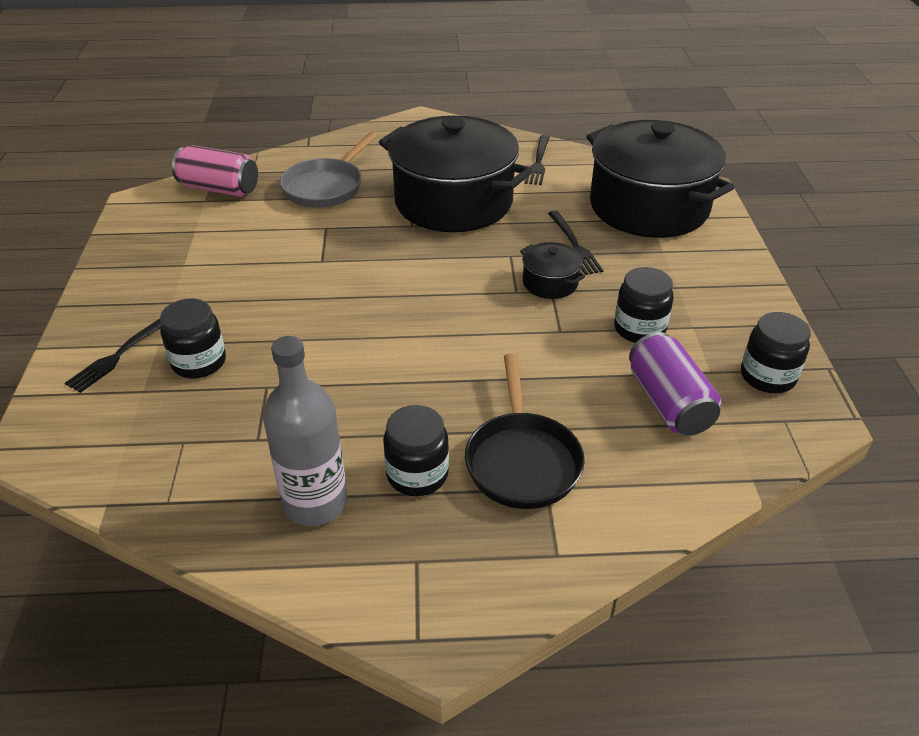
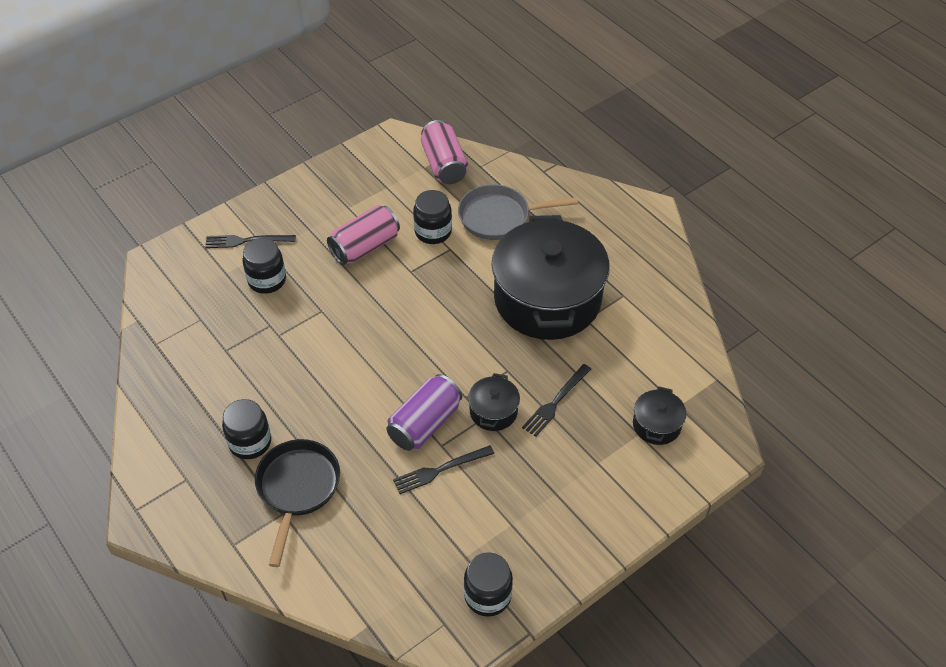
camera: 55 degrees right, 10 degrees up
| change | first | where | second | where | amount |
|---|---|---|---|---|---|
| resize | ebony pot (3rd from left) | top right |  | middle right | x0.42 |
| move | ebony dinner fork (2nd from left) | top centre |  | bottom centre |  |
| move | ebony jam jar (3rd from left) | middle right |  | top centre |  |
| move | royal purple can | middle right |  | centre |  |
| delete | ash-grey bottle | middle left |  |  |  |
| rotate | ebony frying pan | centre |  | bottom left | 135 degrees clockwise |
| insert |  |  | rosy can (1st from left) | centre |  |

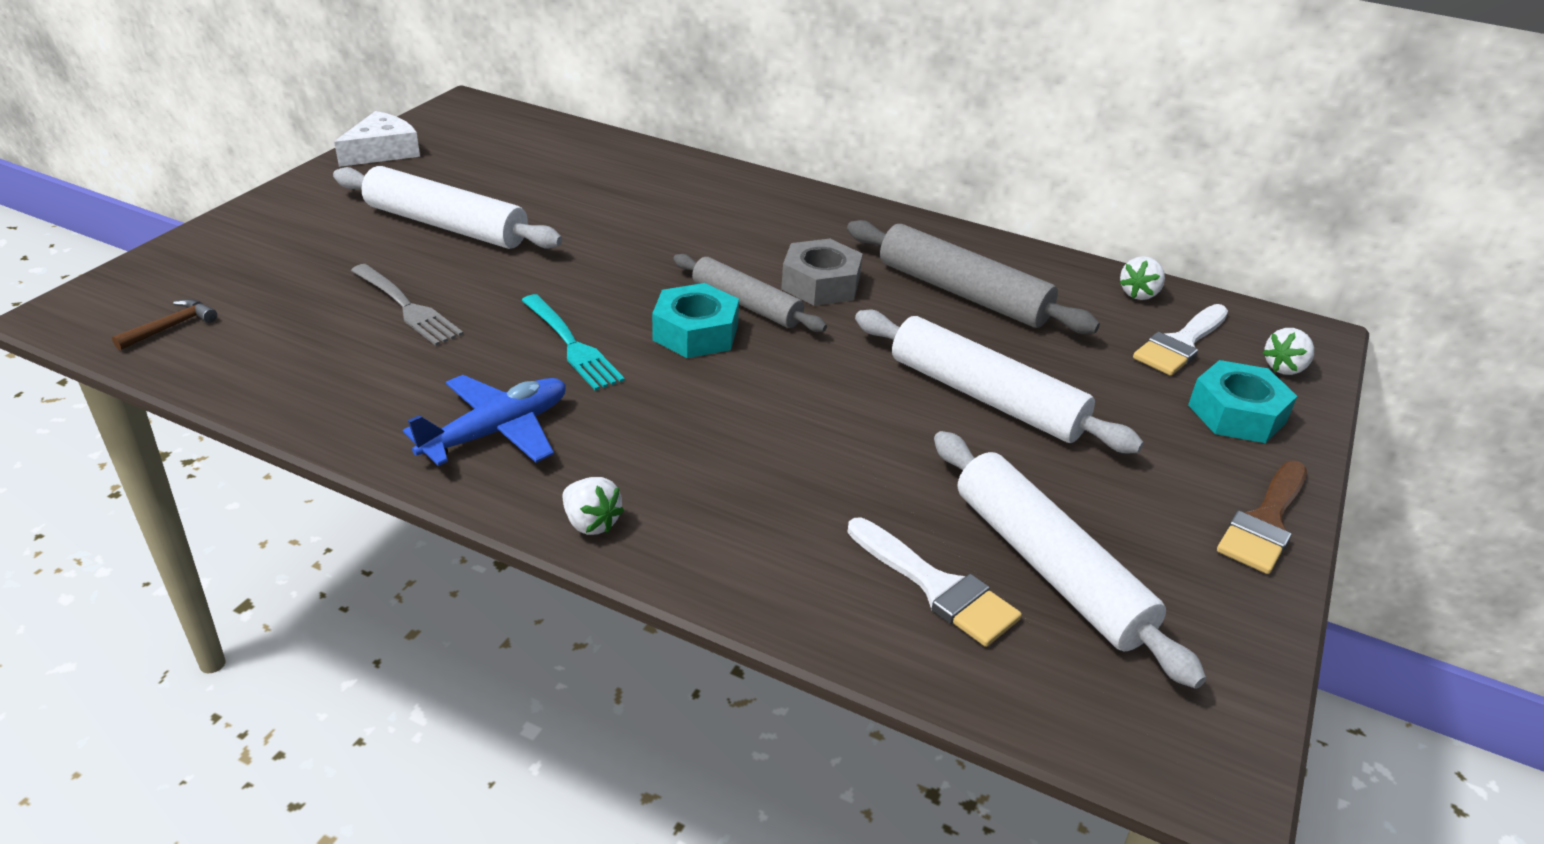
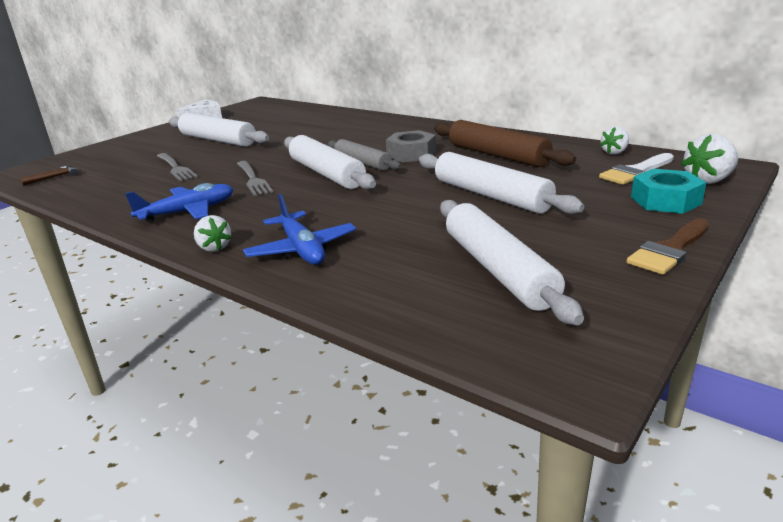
camera: 15 degrees right, 10 degrees down
| change | first | where | second | where | amount |
|---|---|---|---|---|---|
| recolor | ash-grey dough roller (2nd from left) | top centre | russet dough roller | top centre |  |
| replace | turquoise hexagon nut (1st from left) | centre | white dough roller (2nd from left) | top centre |  |
| recolor | turquoise dinner fork | centre | ash-grey dinner fork (2nd from left) | middle left |  |
| resize | white berry (3rd from left) | middle right |  | top right | x1.54 |
| delete | white paintbrush (1st from left) | bottom centre |  |  |  |
| insert |  |  | cobalt toy plane (2nd from left) | centre |  |

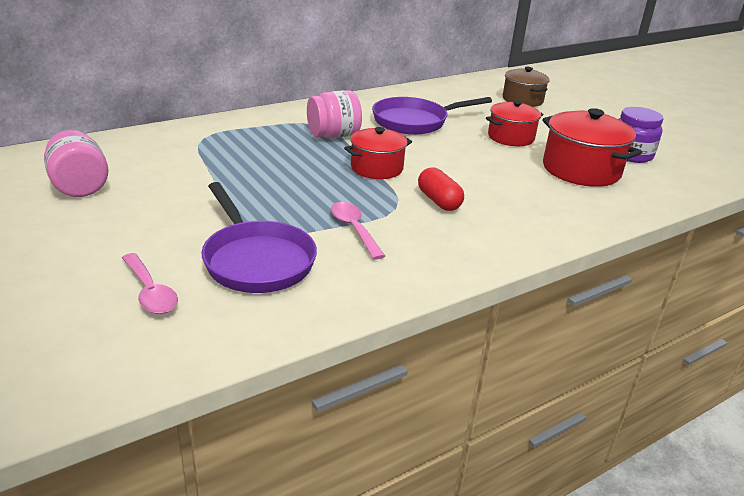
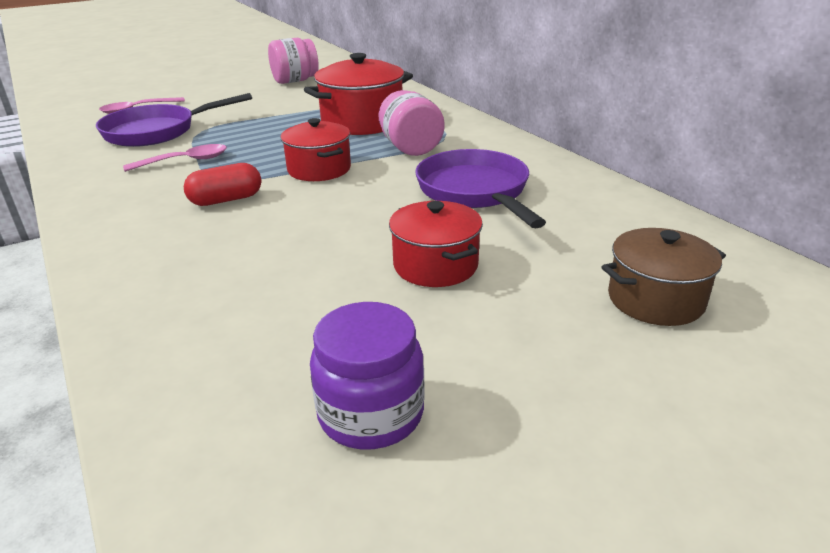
camera: 95 degrees right, 0 degrees up
| change | first | where | second | where | amount |
|---|---|---|---|---|---|
| move | crimson pot (3rd from left in the first image) | top right | crimson pot (2nd from left) | top centre |  |

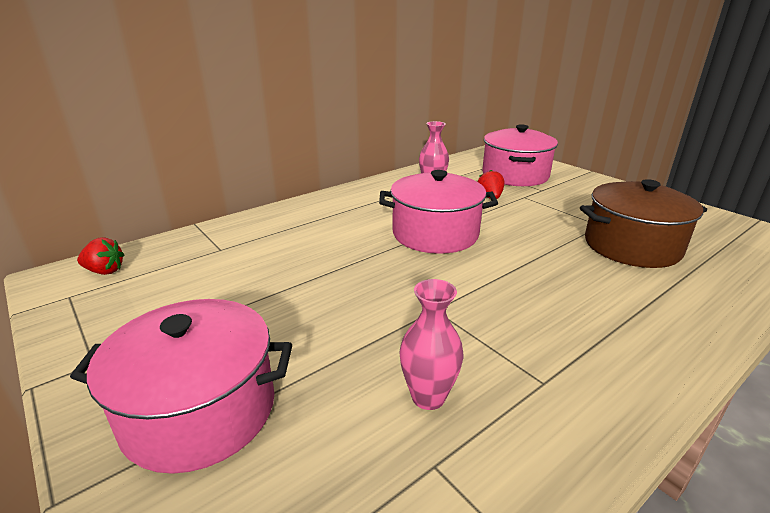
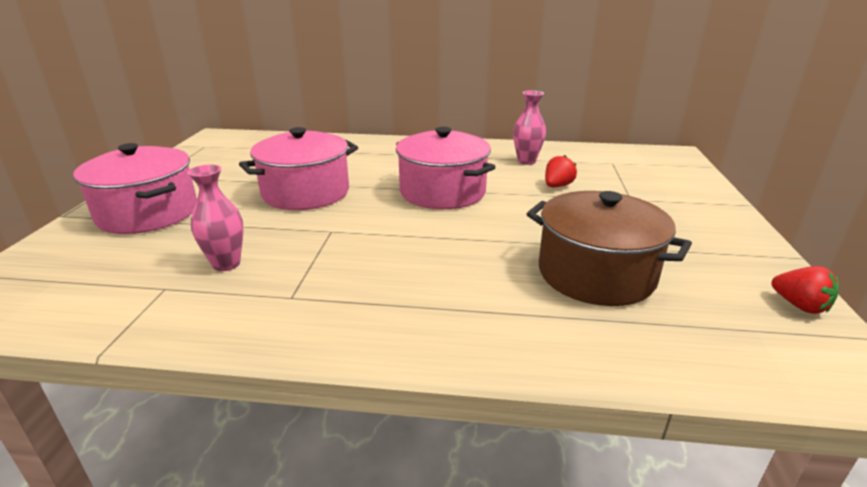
camera: 45 degrees right, 0 degrees up
| change | first | where | second | where | amount |
|---|---|---|---|---|---|
| move | rosy pot (3rd from left in the first image) | top right | rosy pot (2nd from left) | centre |  |
| move | crimson berry (1st from left in the first image) | middle left | crimson berry (2nd from left) | middle right |  |

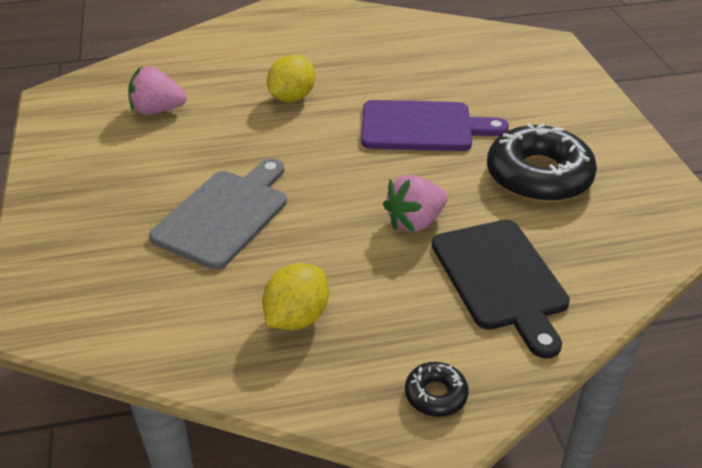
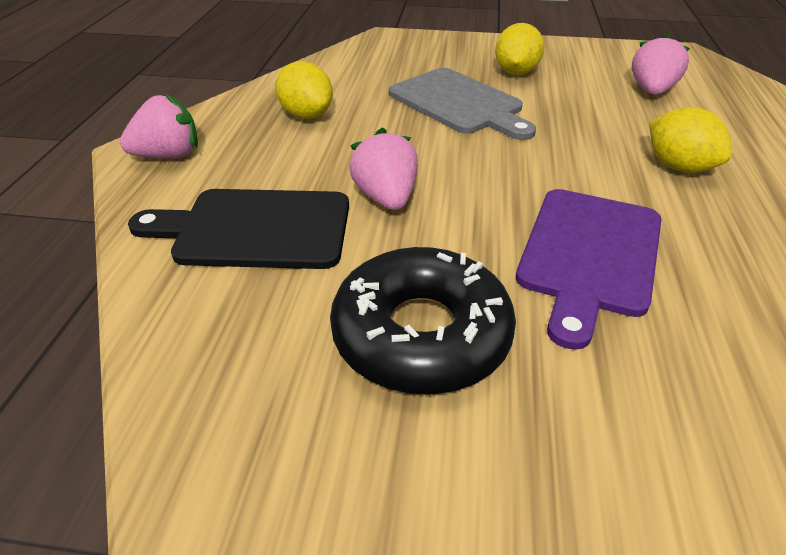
camera: 110 degrees right, 0 degrees up
| change | first | where | second | where | amount |
|---|---|---|---|---|---|
| replace | ebony glazed donut (1st from left) | bottom centre | rosy berry (1st from left) | top left |  |
| insert |  |  | yellow toy lemon (2nd from left) | top centre |  |

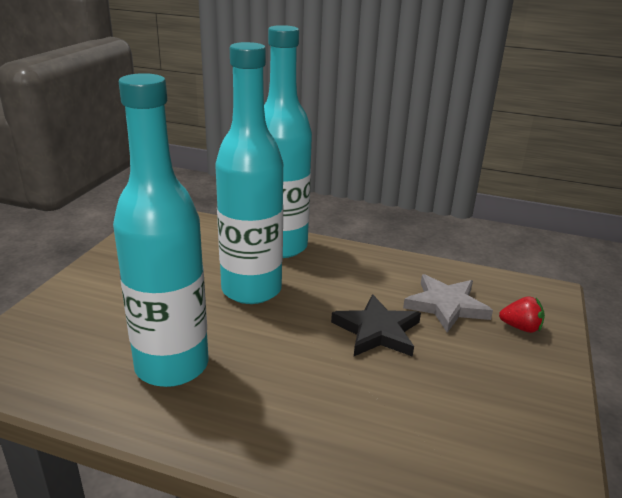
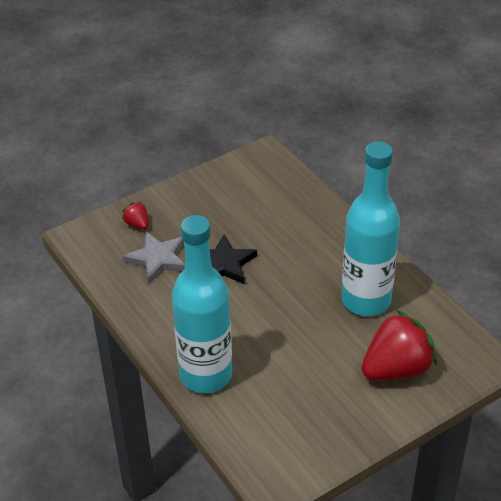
camera: 140 degrees left, 15 degrees up
| change | first | where | second | where | amount |
|---|---|---|---|---|---|
| delete | turquoise bottle (2nd from left) | centre |  |  |  |
| insert |  |  | crimson berry (2nd from left) | bottom right |  |

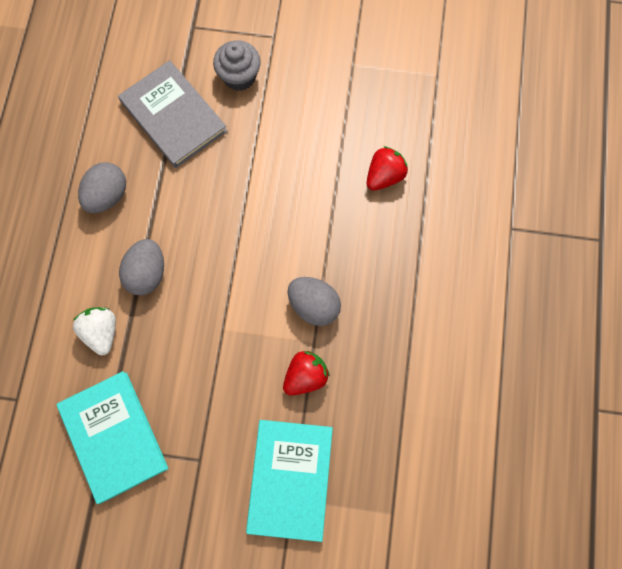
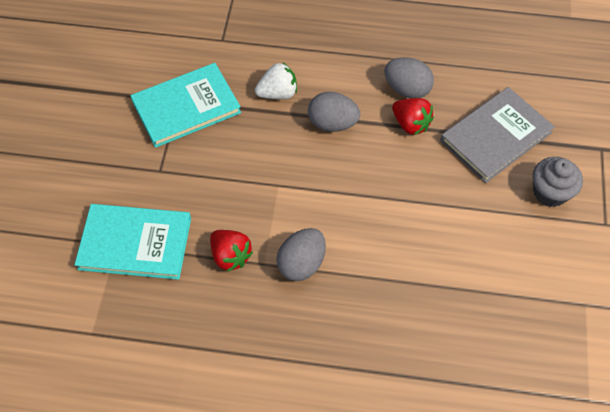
camera: 90 degrees right, 15 degrees down
| change | first | where | second | where | amount |
|---|---|---|---|---|---|
| move | crimson berry (2nd from left) | top centre |  | top right |  |

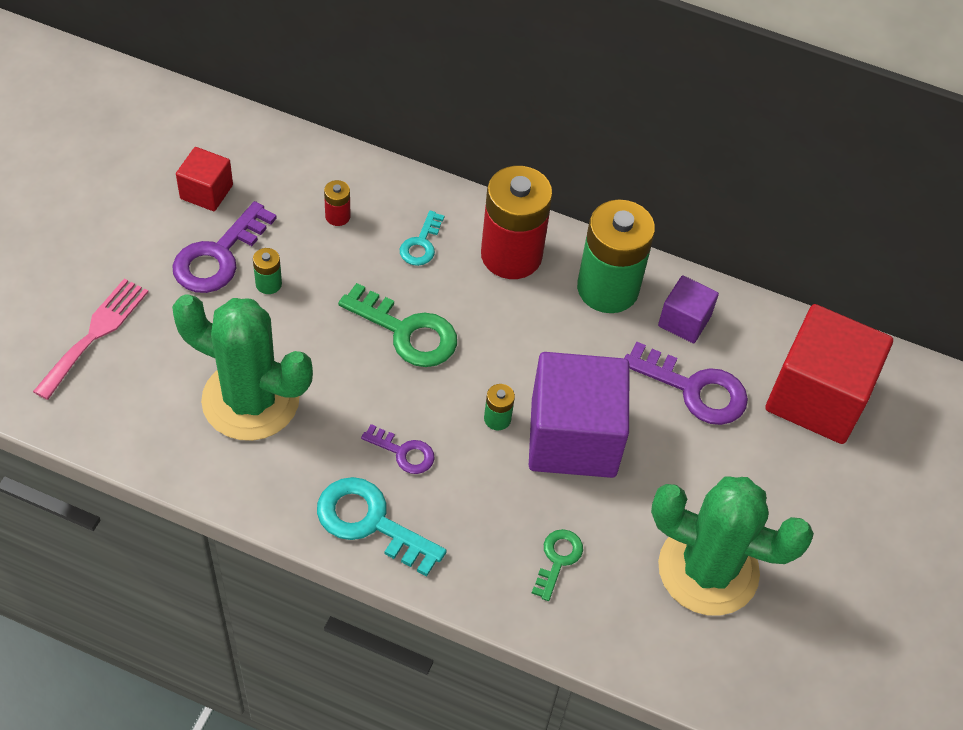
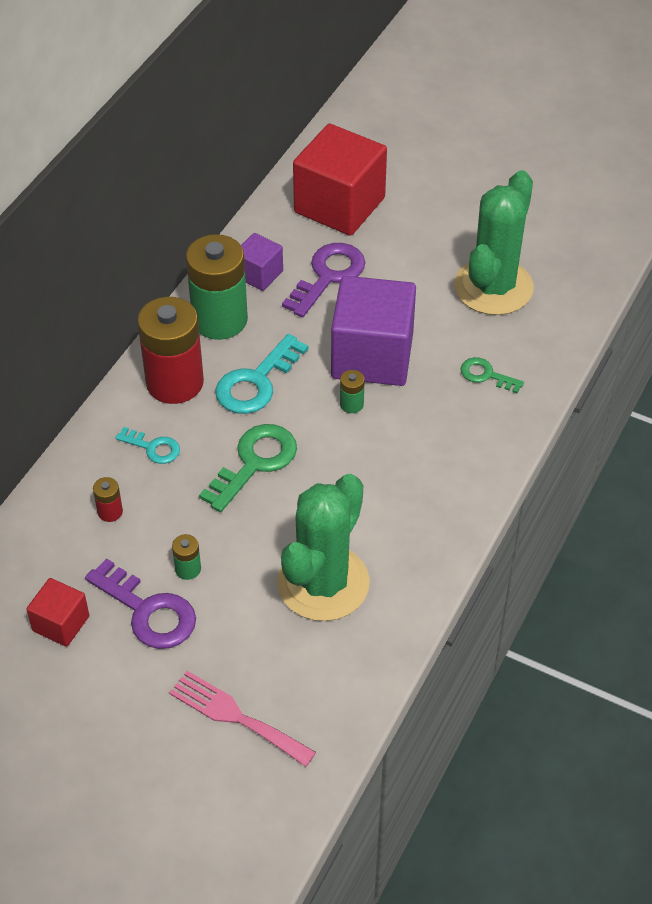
camera: 80 degrees left, 5 degrees down
| change | first | where | second | where | amount |
|---|---|---|---|---|---|
| delete | royal purple door key (2nd from left) | centre |  |  |  |
| move | turquoise door key (1st from left in the first image) | bottom centre | turquoise door key (2nd from left) | centre |  |

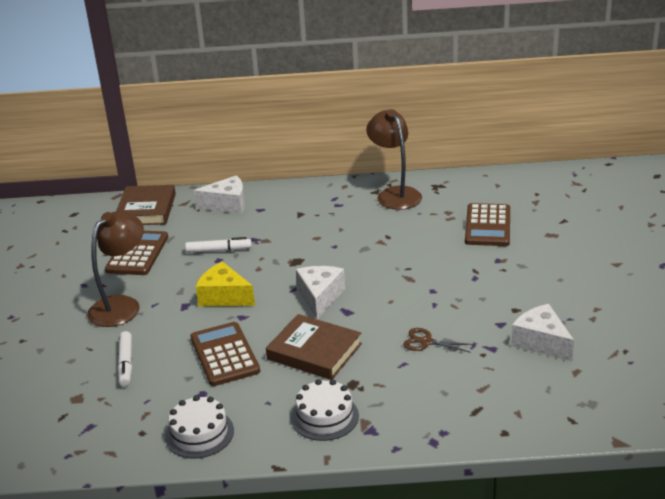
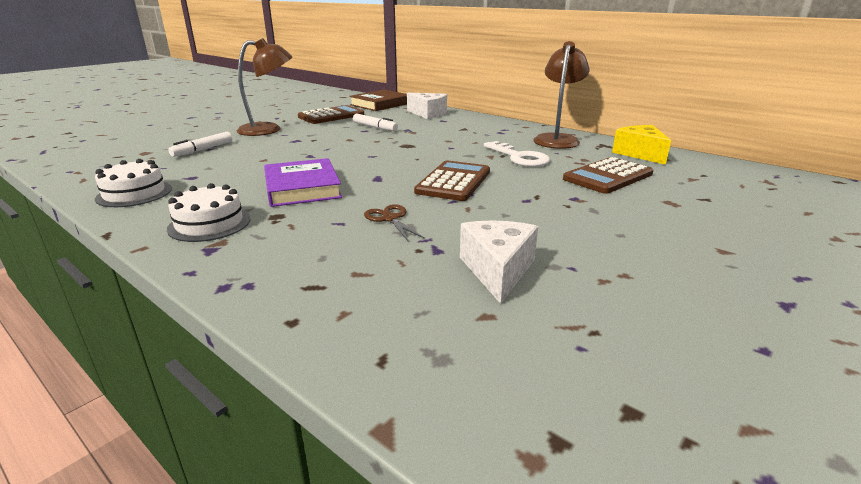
camera: 40 degrees right, 5 degrees down
| change | first | where | second | where | amount |
|---|---|---|---|---|---|
| move | yellow cheese | centre |  | top right |  |
| delete | white cheese (2nd from left) | centre |  |  |  |
| recolor | russet book (2nd from left) | bottom centre | royal purple book | centre |  |
| move | russet adding machine (2nd from left) | bottom centre |  | centre |  |
| insert |  |  | white door key | top centre |  |

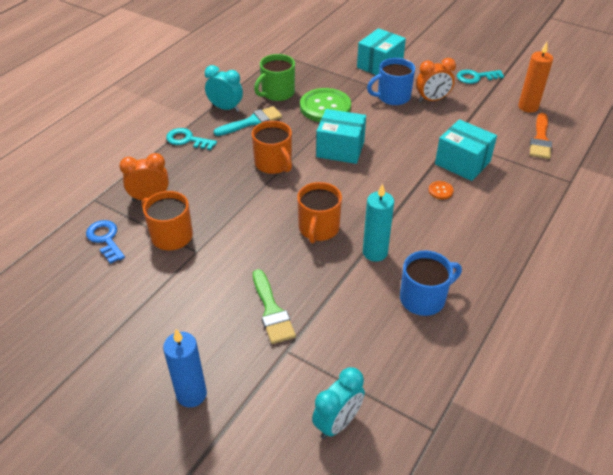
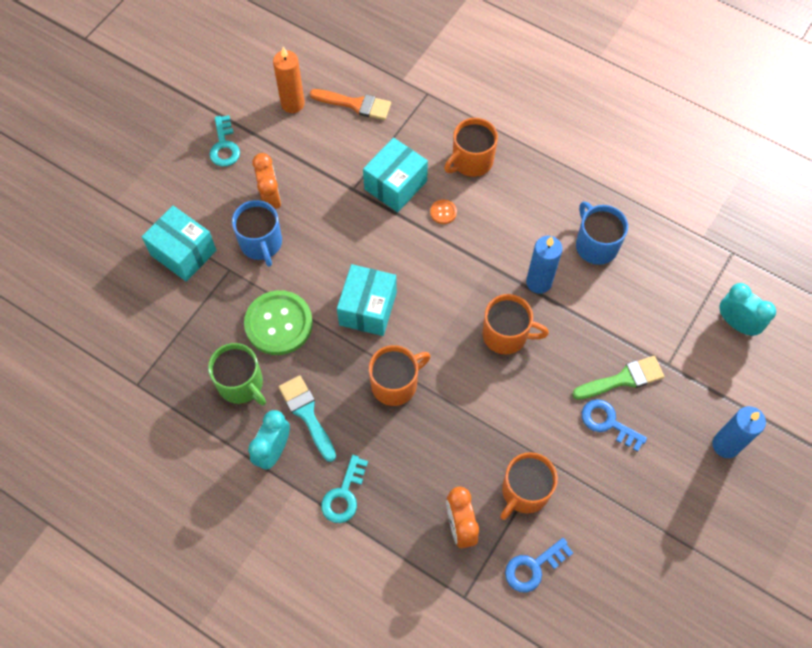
camera: 90 degrees left, 20 degrees up
| change | first | where | second | where | amount |
|---|---|---|---|---|---|
| recolor | turquoise pillar candle | centre | cobalt pillar candle (1st from left) | middle right |  |
| insert |  |  | bright orange tea mug (2nd from left) | top centre |  |
| insert |  |  | cobalt door key (2nd from left) | middle right |  |

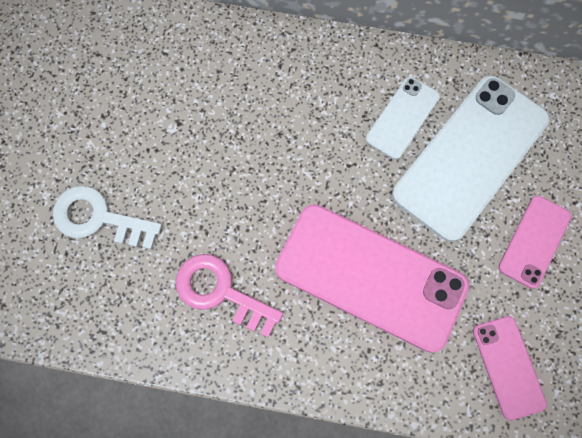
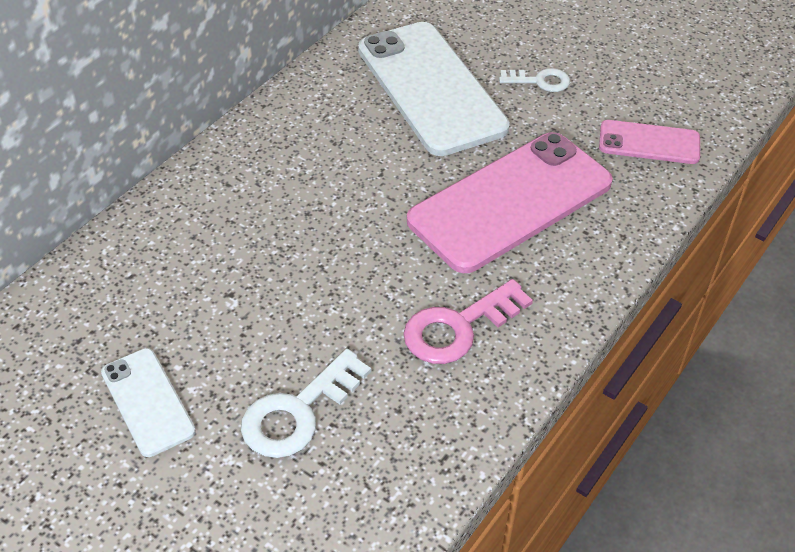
camera: 65 degrees left, 25 degrees down
| change | first | where | second | where | amount |
|---|---|---|---|---|---|
| move | white mobile phone (1st from left) | top right |  | bottom left |  |
| replace | rosy mobile phone (3rd from left) | middle right | white door key (2nd from left) | top right |  |

